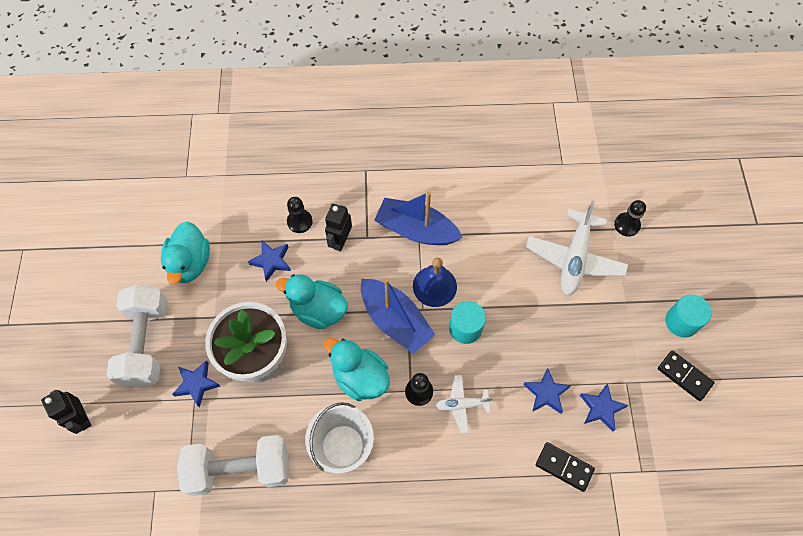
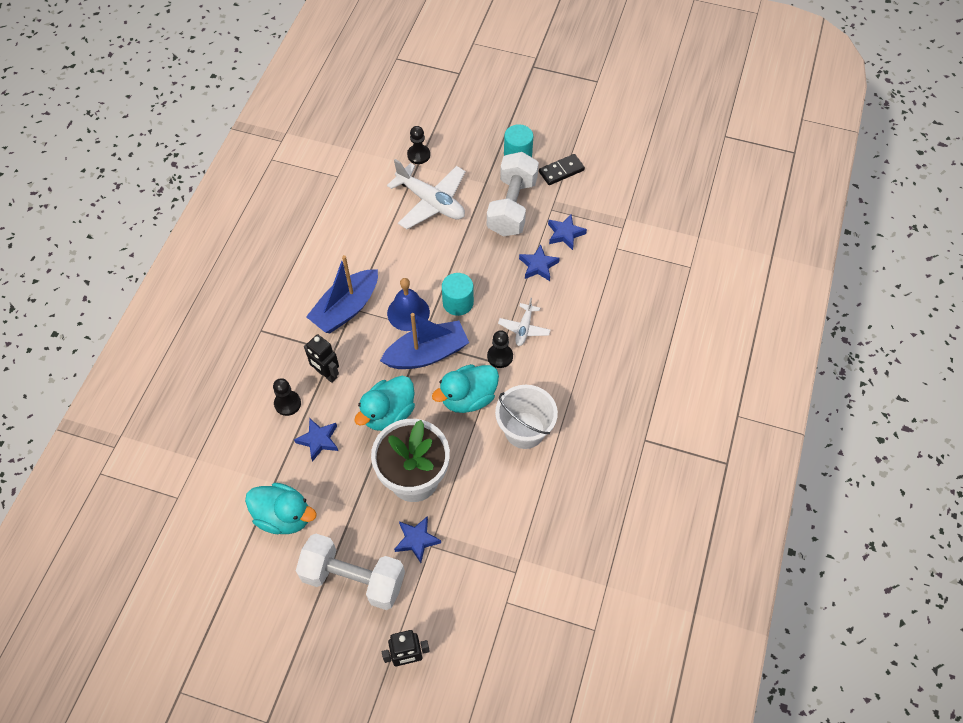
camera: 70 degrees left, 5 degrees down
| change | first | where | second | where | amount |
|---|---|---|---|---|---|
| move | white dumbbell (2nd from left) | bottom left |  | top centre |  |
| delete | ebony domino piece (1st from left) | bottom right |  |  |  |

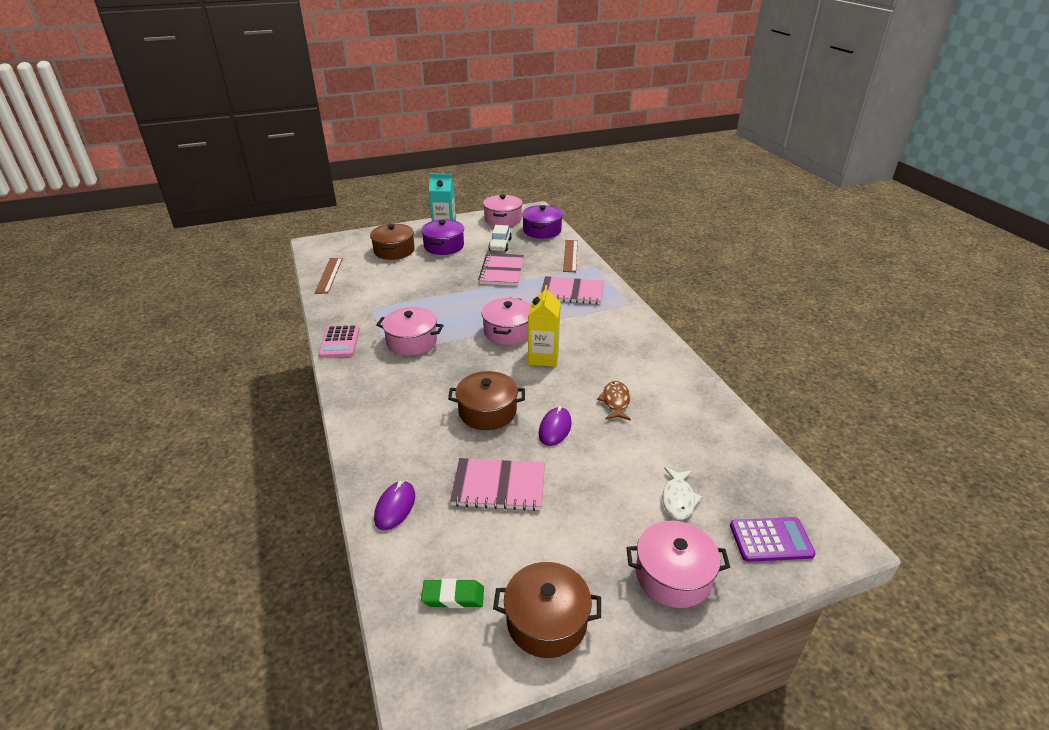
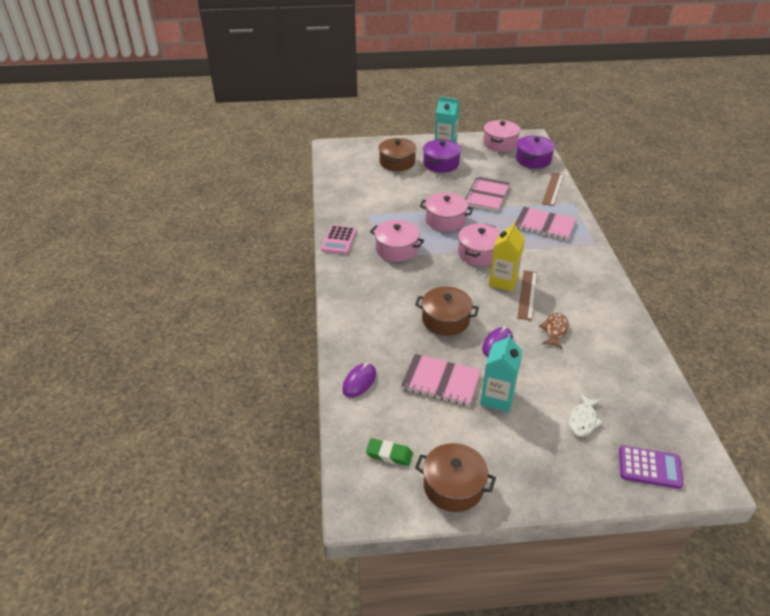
camera: 15 degrees right, 5 degrees up
| change | first | where | second | where | amount |
|---|---|---|---|---|---|
| delete | white automobile | top centre |  |  |  |
| move | russet measuring stick (1st from left) | middle left |  | middle right |  |
| move | rosy pot (4th from left in the first image) | bottom centre | rosy pot (2nd from left) | centre |  |
| insert |  |  | turquoise milk carton (2nd from left) | centre |  |

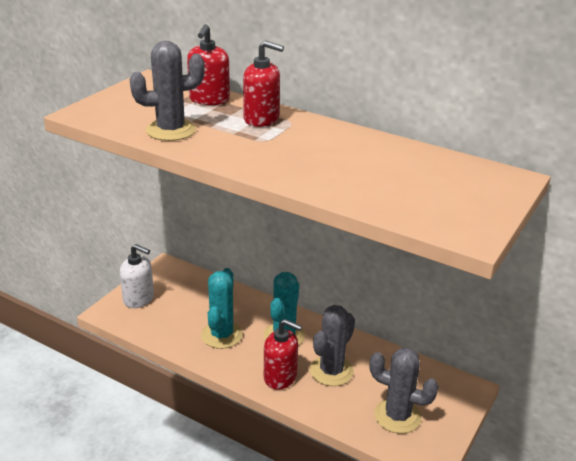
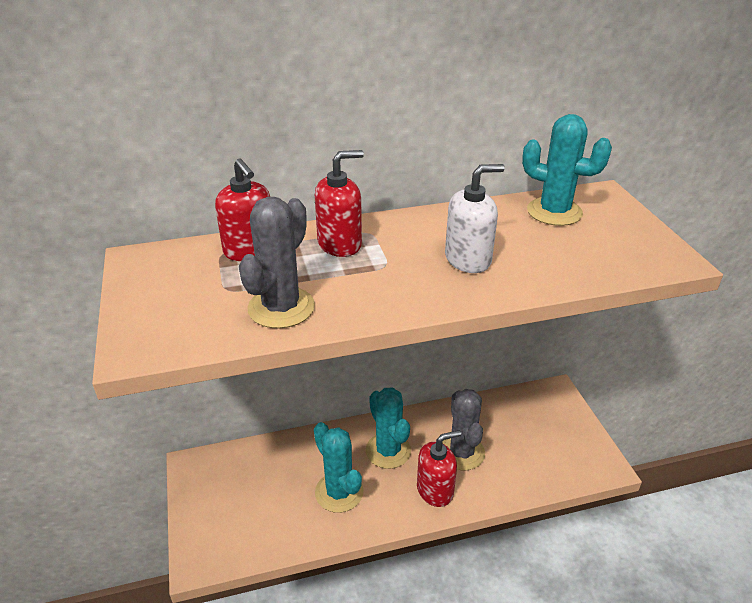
camera: 45 degrees left, 5 degrees up
| change | first | where | second | where | amount |
|---|---|---|---|---|---|
| move | white soap pump | middle left |  | centre |  |
| delete | ash-grey prickly plant (3rd from left) | bottom right |  |  |  |
| insert |  |  | turquoise prickly plant (3rd from left) | top right |  |

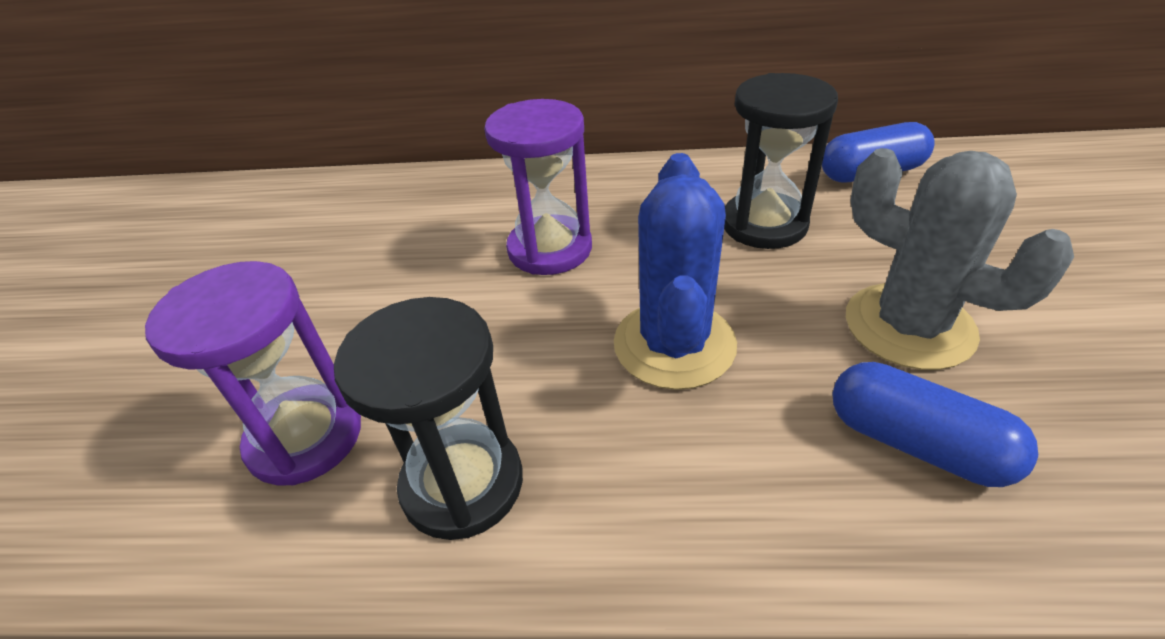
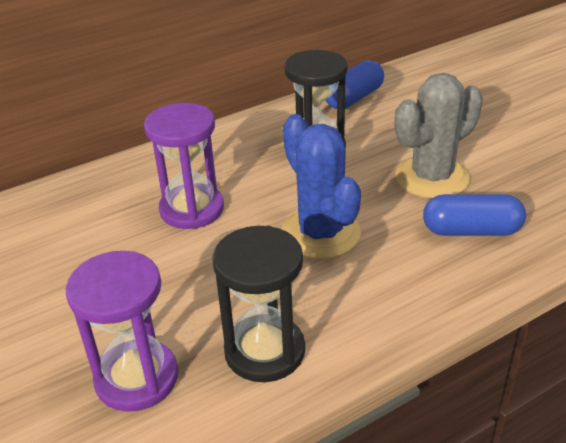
camera: 35 degrees left, 5 degrees down
| change | first | where | second | where | amount |
|---|---|---|---|---|---|
| rotate | ash-grey prickly plant | middle right |  | top right | 45 degrees counterclockwise |

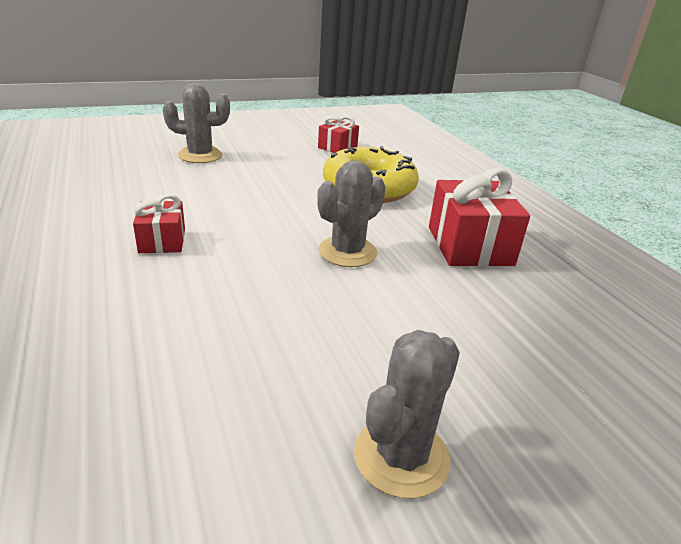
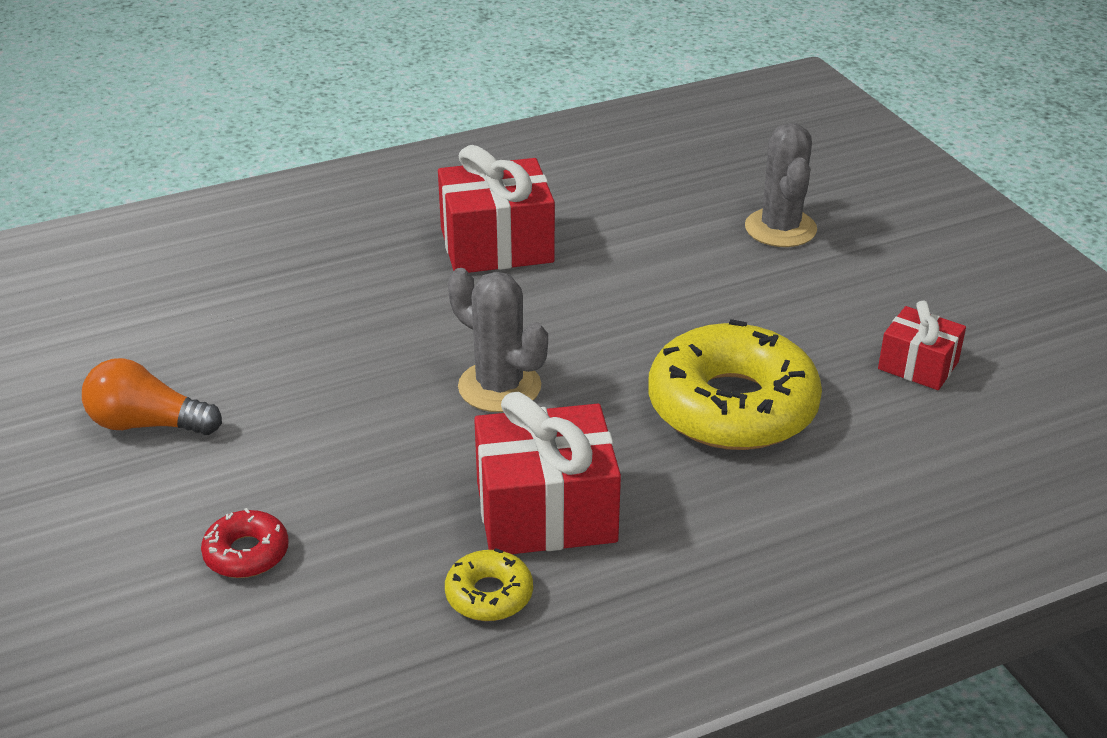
camera: 90 degrees right, 5 degrees up
| change | first | where | second | where | amount |
|---|---|---|---|---|---|
| resize | crimson gift (1st from left) | middle left |  | top centre | x1.75 |
| replace | ash-grey prickly plant (3rd from left) | bottom centre | bright orange light bulb | middle left |  |
| insert |  |  | crimson glazed donut | bottom left |  |
| insert |  |  | yellow glazed donut (1st from left) | bottom centre |  |

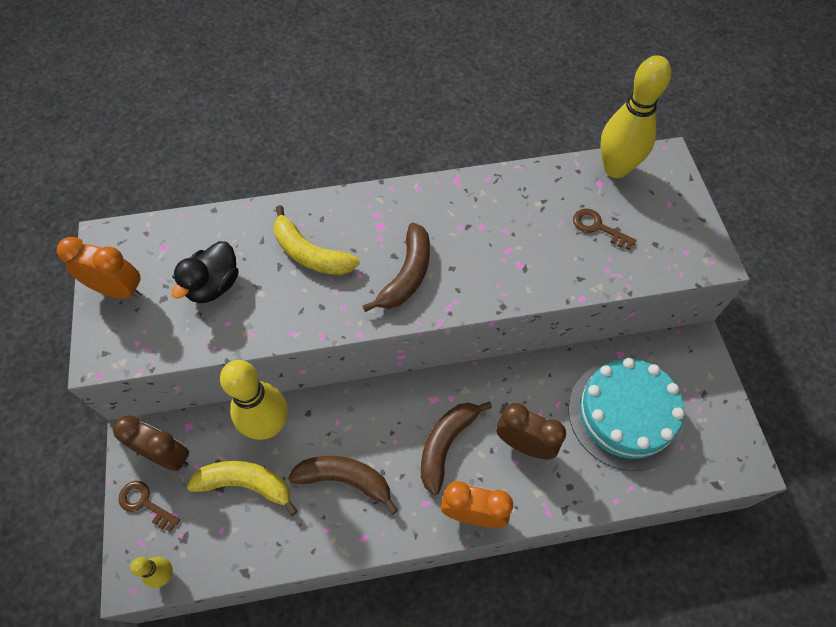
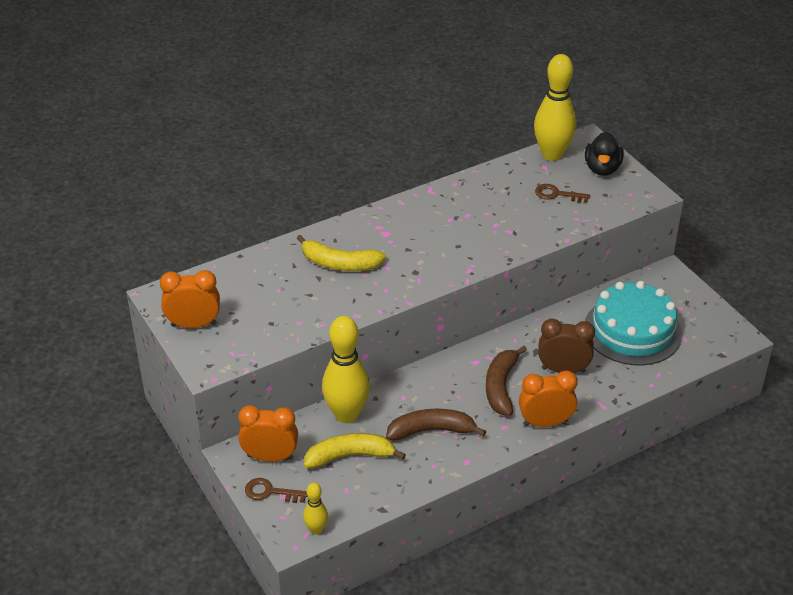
camera: 20 degrees left, 20 degrees down
| change | first | where | second | where | amount |
|---|---|---|---|---|---|
| delete | russet banana (2nd from left) | centre |  |  |  |
| move | ebony toy duck | middle left |  | top right |  |
| recolor | russet alarm clock (1st from left) | bottom left | bright orange alarm clock (2nd from left) | bottom centre |  |

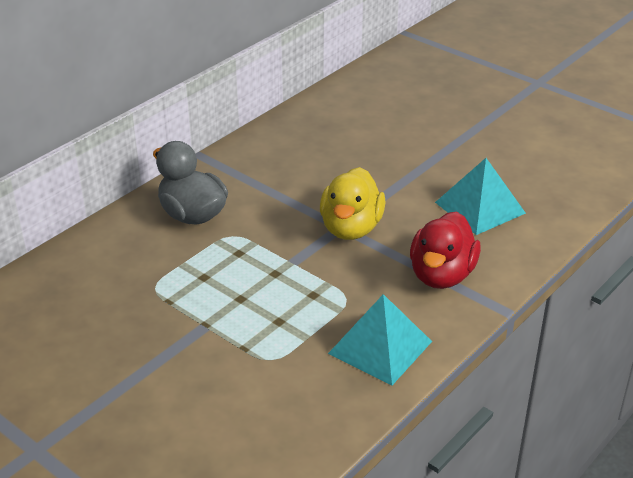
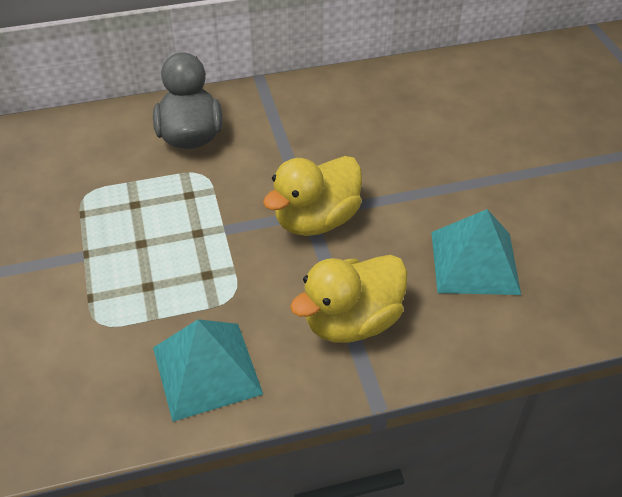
camera: 35 degrees right, 10 degrees up
| change | first | where | second | where | amount |
|---|---|---|---|---|---|
| recolor | crimson toy duck | middle right | yellow toy duck (2nd from left) | centre |  |

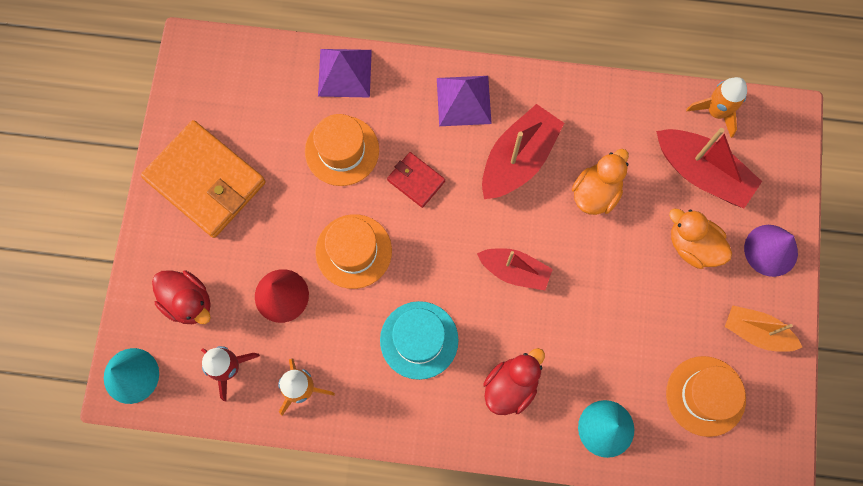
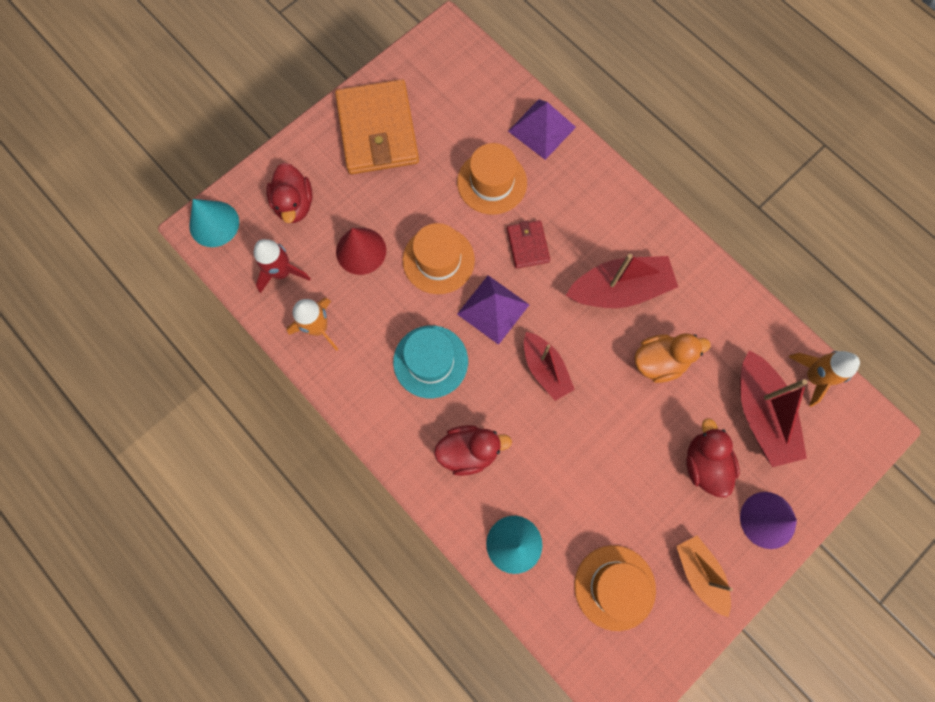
camera: 40 degrees right, 0 degrees up
| change | first | where | second | where | amount |
|---|---|---|---|---|---|
| move | royal purple pyramid (2nd from left in the first image) | top centre | royal purple pyramid (1st from left) | centre |  |
| recolor | bright orange toy duck (2nd from left) | middle right | crimson toy duck (3rd from left) | middle right |  |

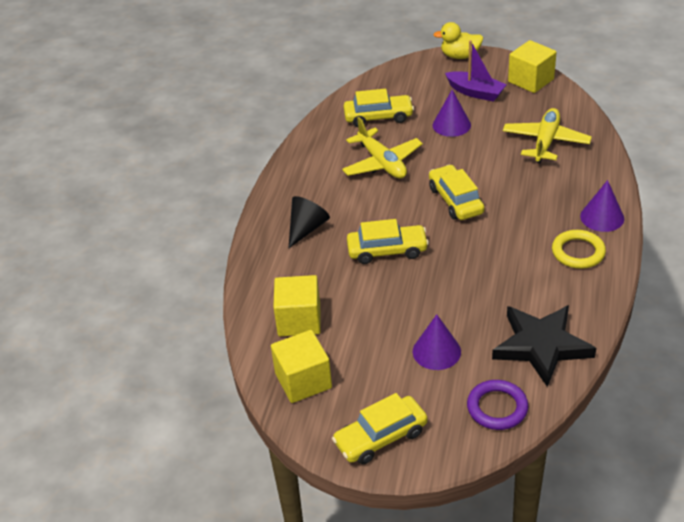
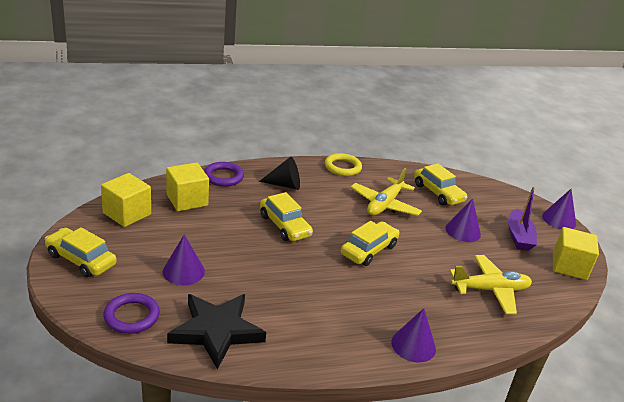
camera: 55 degrees right, 10 degrees down
| change | first | where | second | where | amount |
|---|---|---|---|---|---|
| replace | yellow toy duck | top right | royal purple solid cone (4th from left) | middle right |  |
| move | yellow ring | middle right |  | centre |  |
| insert |  |  | royal purple ring (2nd from left) | centre |  |

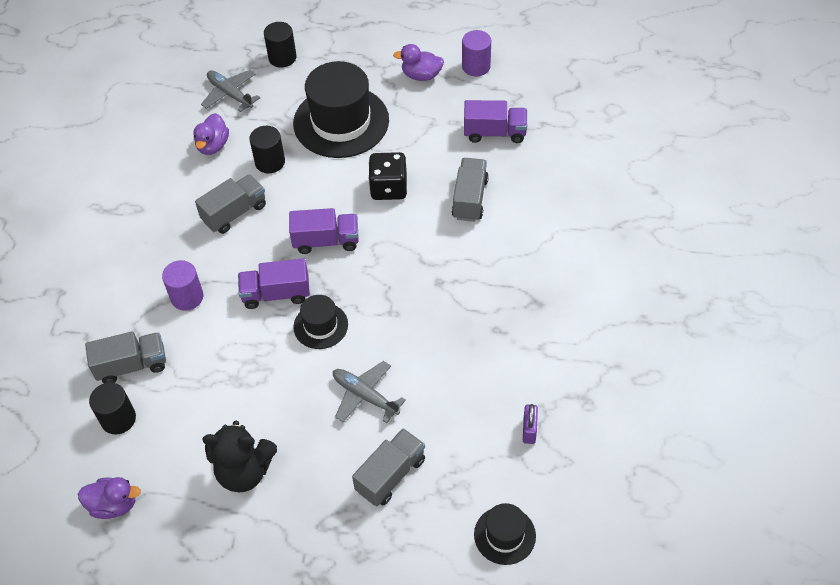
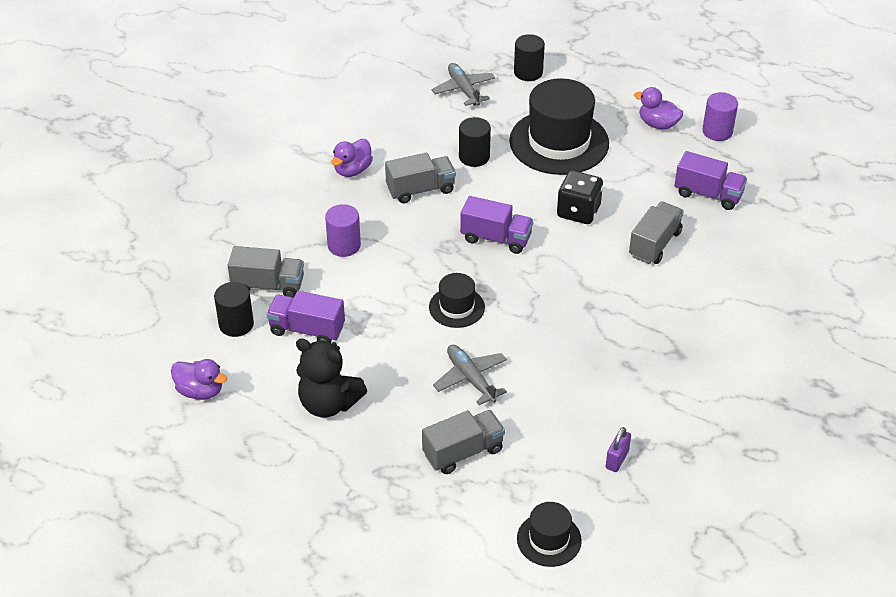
camera: 20 degrees right, 10 degrees down
| change | first | where | second | where | amount |
|---|---|---|---|---|---|
| move | royal purple toy duck (2nd from left) | top left |  | top centre |  |
| move | royal purple truck (1st from left) | middle left |  | centre |  |

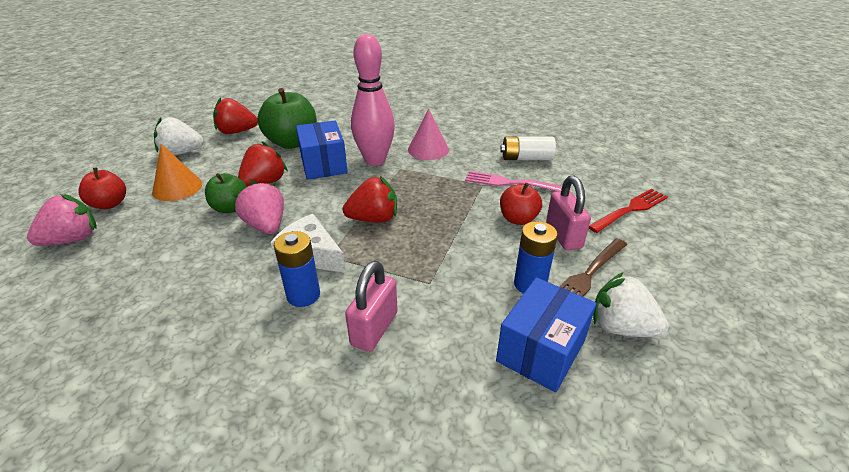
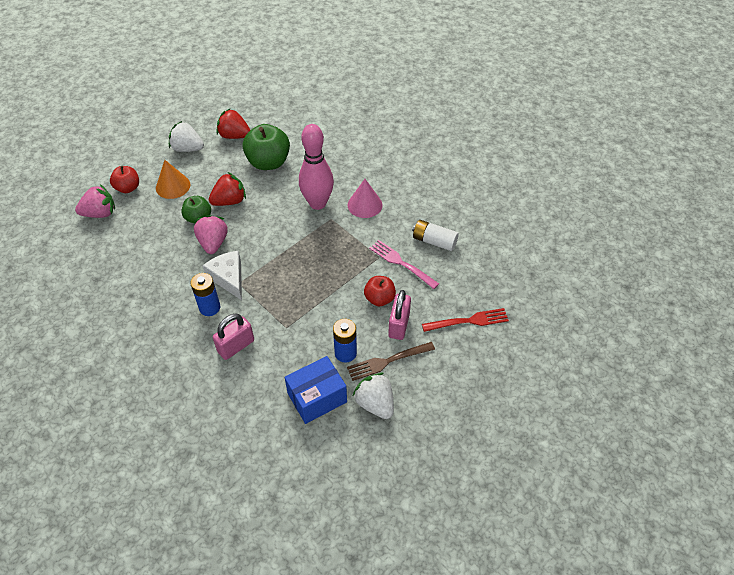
camera: 25 degrees right, 15 degrees up
| change | first | where | second | where | amount |
|---|---|---|---|---|---|
| delete | cobalt parcel (1st from left) | top centre |  |  |  |
| delete | crimson berry (3rd from left) | centre |  |  |  |

